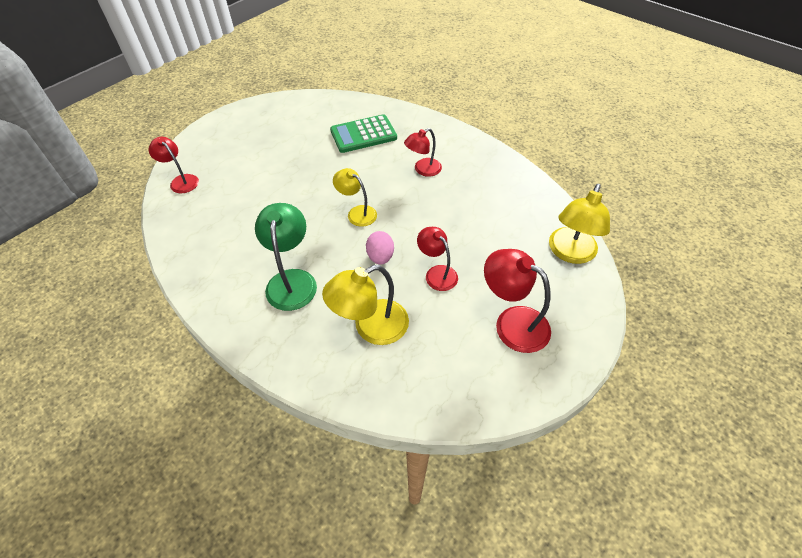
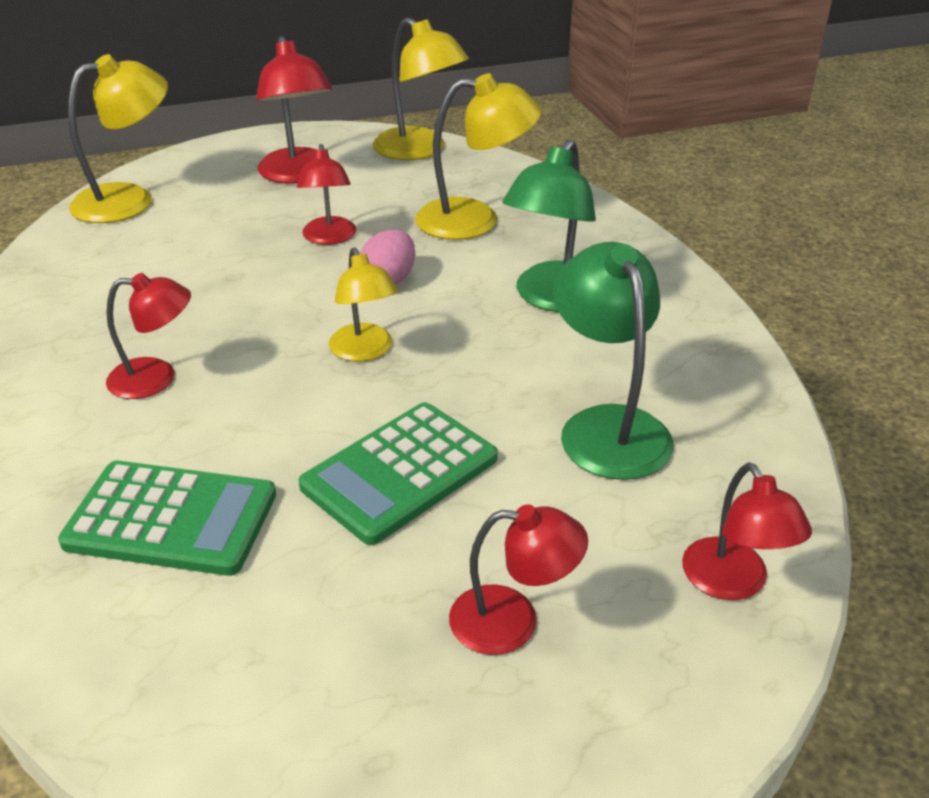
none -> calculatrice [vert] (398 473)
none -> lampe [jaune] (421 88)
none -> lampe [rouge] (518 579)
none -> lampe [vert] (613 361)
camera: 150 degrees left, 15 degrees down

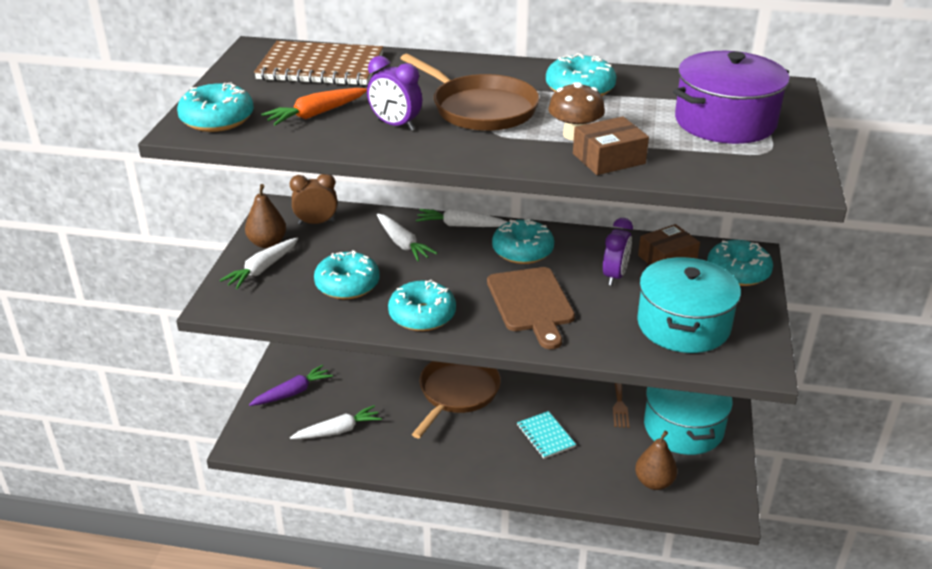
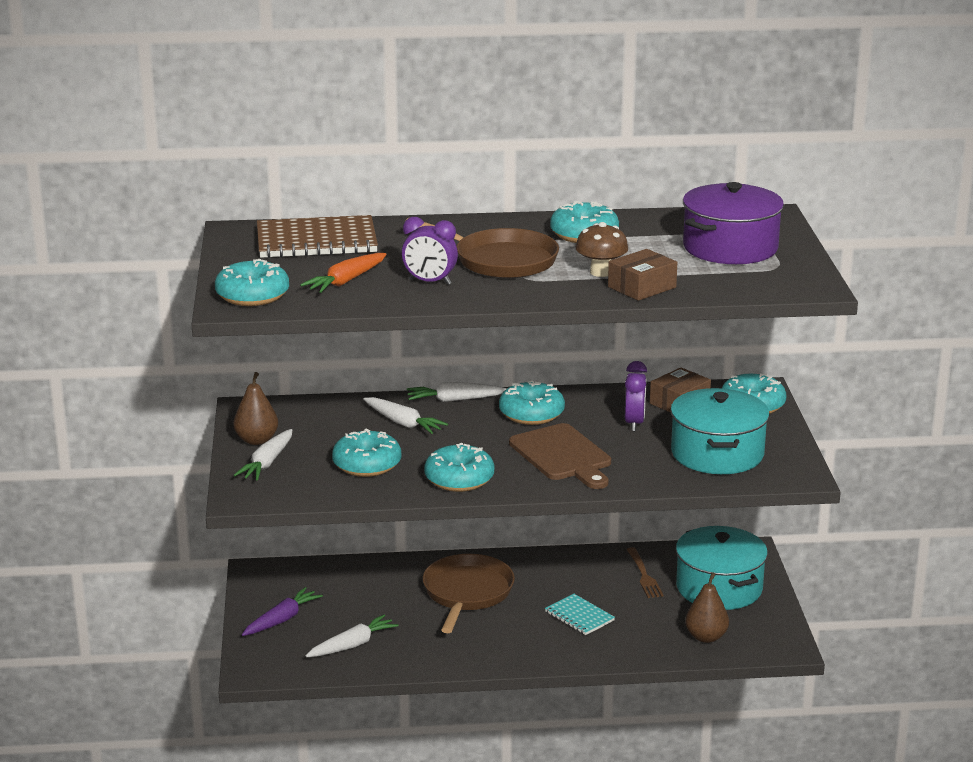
réveil [marron] (313 199) -> none
camera: 15 degrees left, 10 degrees down

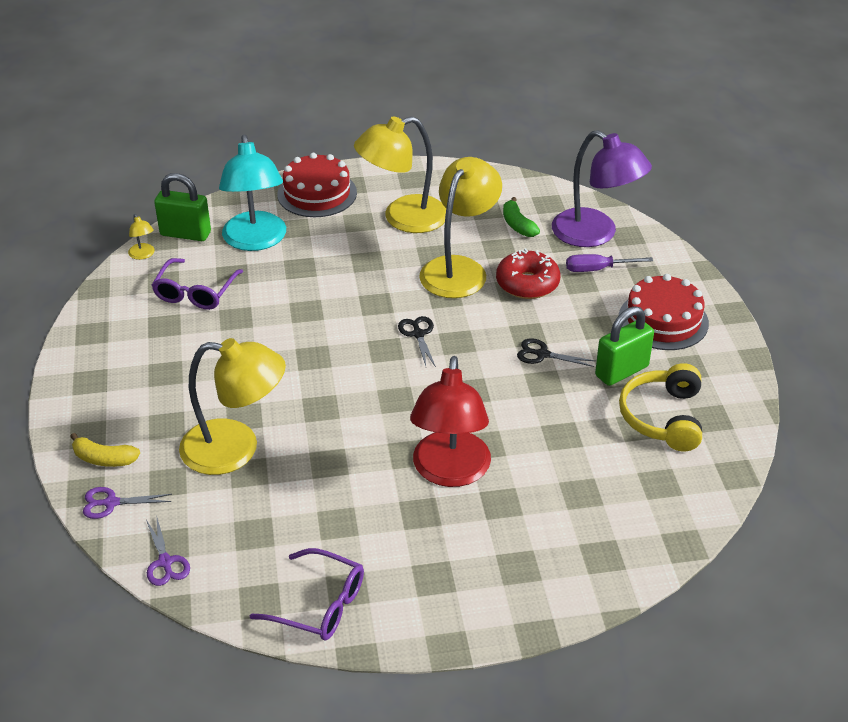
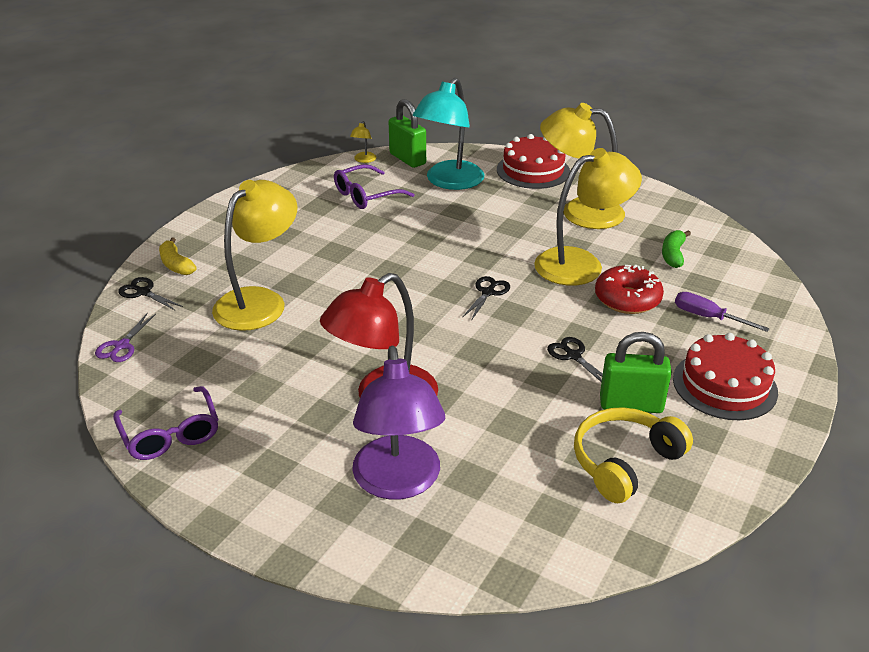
lampe [violet] (602 188) -> lampe [violet] (398 423), shifted
ciseaux [violet] (127 503) -> ciseaux [noir] (150 294)
lampe [jaune] (232 406) -> lampe [jaune] (254 255), 105 degrees counterclockwise
camera: 40 degrees right, 5 degrees down

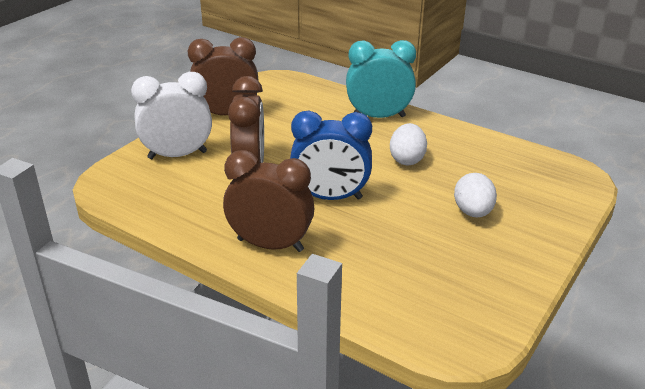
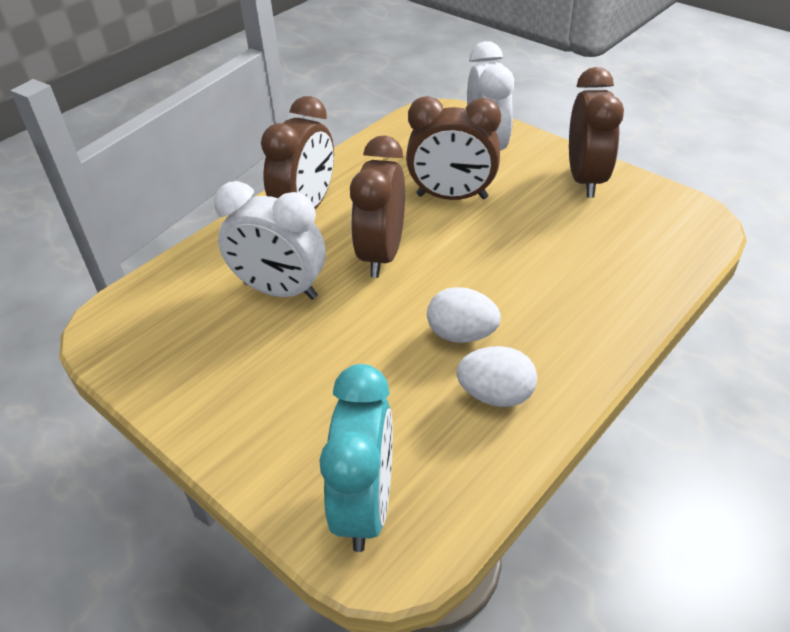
none -> réveil [blanc] (270 240)
réveil [turquoise] (381 79) -> réveil [turquoise] (356 458), shifted
œuf [blanc] (475 195) -> œuf [blanc] (496 376), shifted
réveil [bleu] (331 155) -> réveil [marron] (377 206)
camera: 100 degrees right, 10 degrees up

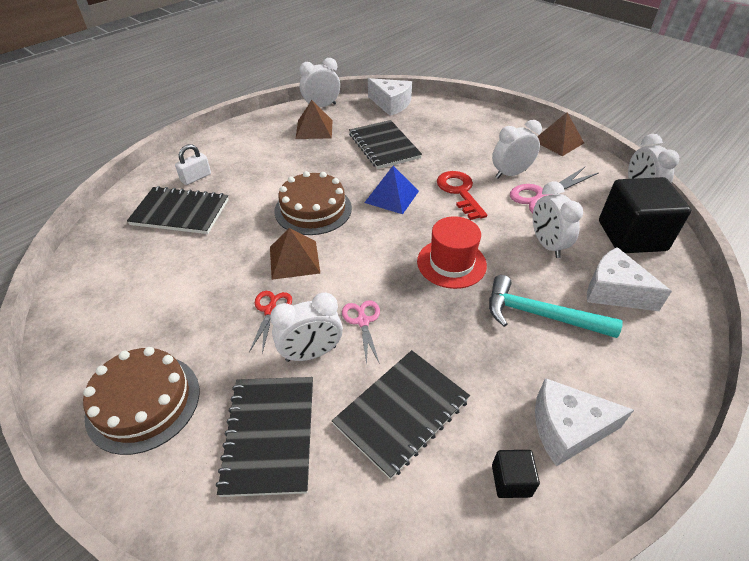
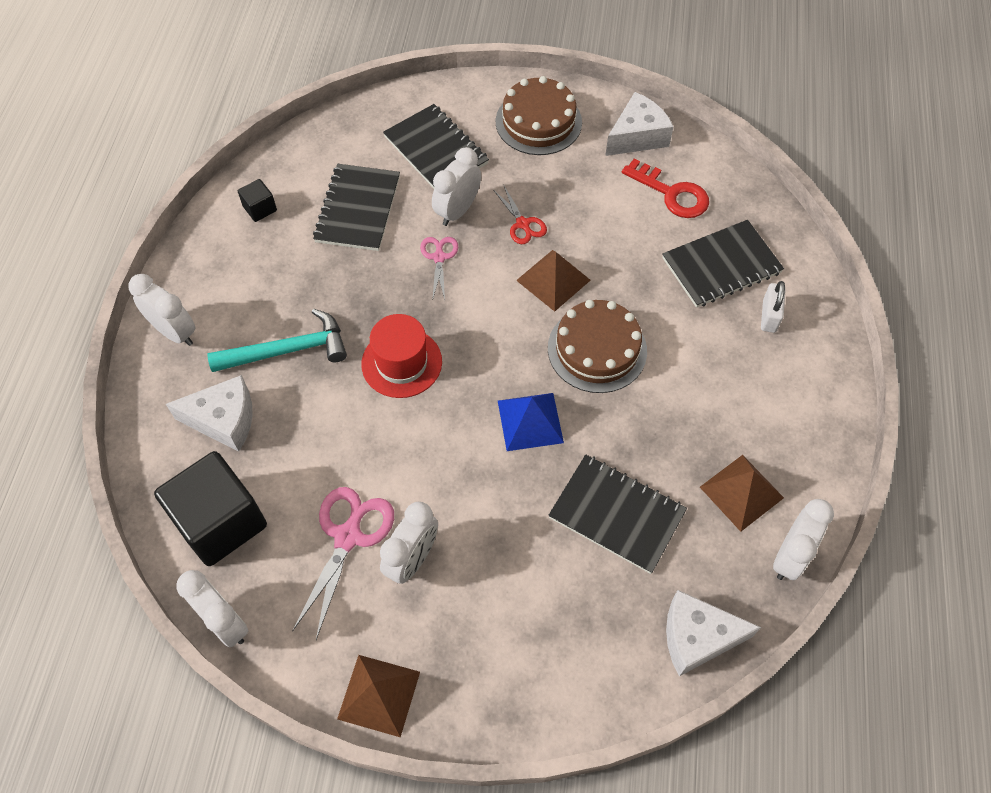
clé [rouge] (462 195) -> clé [rouge] (665 188), shifted
réveil [blanc] (558 220) -> réveil [blanc] (161 310), shifted
fromage [blanc] (584 422) -> fromage [blanc] (639 124), shifted
ciseaux [rose] (361 332) -> ciseaux [rose] (439 269), 135 degrees counterclockwise
camera: 145 degrees right, 15 degrees up

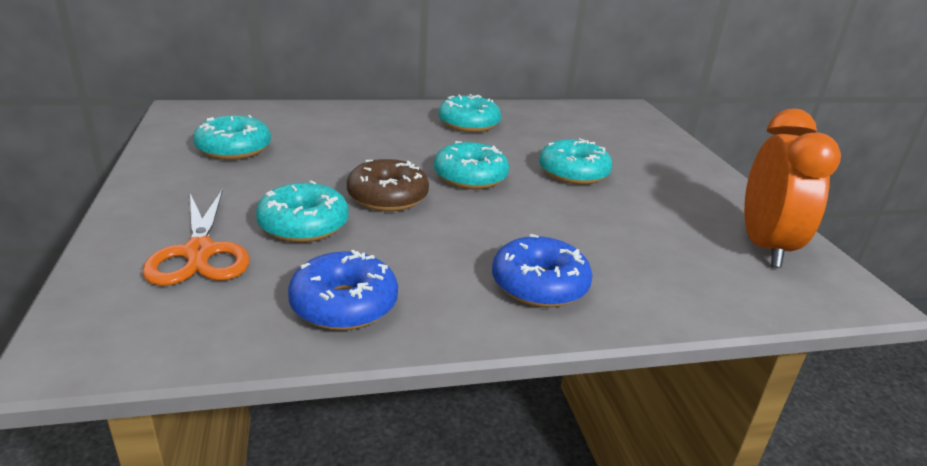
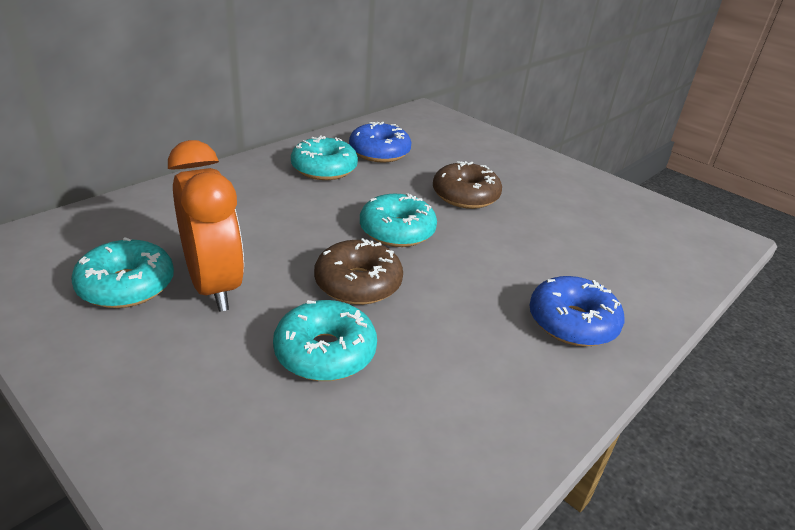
ciseaux [orange] (196 237) -> none
beignet [bleu] (343 290) -> beignet [bleu] (380 142), shifted
réveil [orange] (792 188) -> réveil [orange] (206 226), shifted
beignet [turquoise] (575 161) -> beignet [marron] (467 185)
camera: 35 degrees left, 5 degrees up

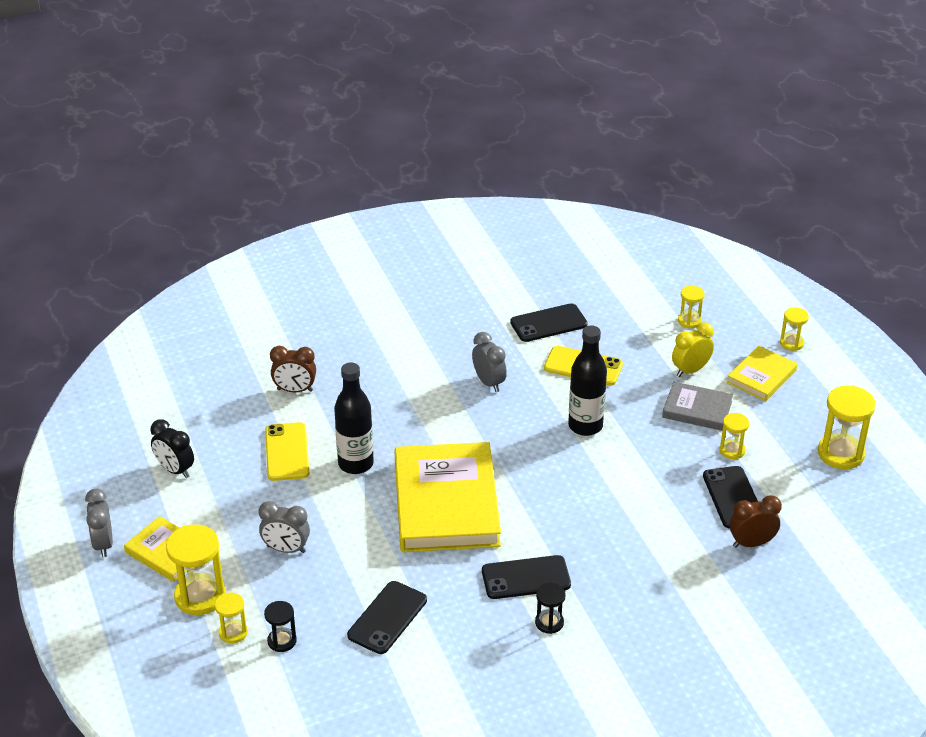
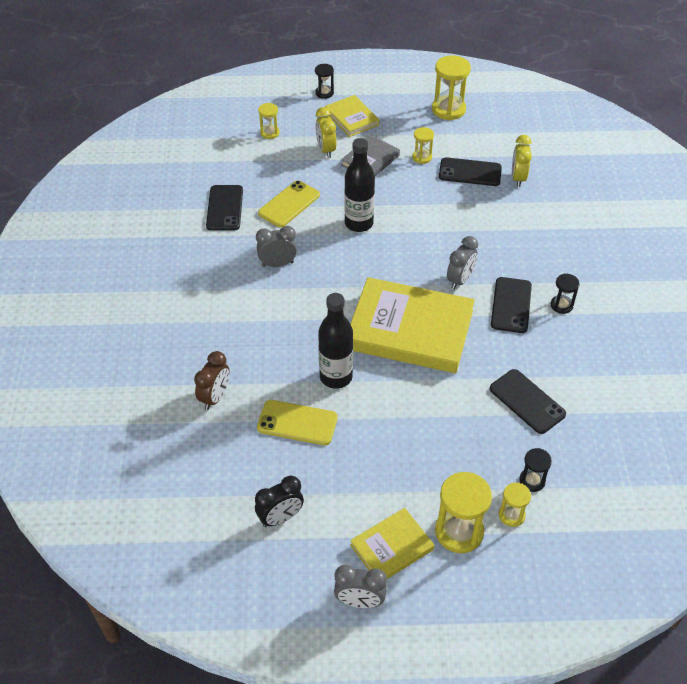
réveil [gris] (284 527) -> réveil [gris] (462 263), shifted
réveil [marron] (756 521) -> réveil [jaune] (522 161)
sablier [jaune] (794 329) -> sablier [noir] (324 81)
camera: 70 degrees left, 10 degrees up

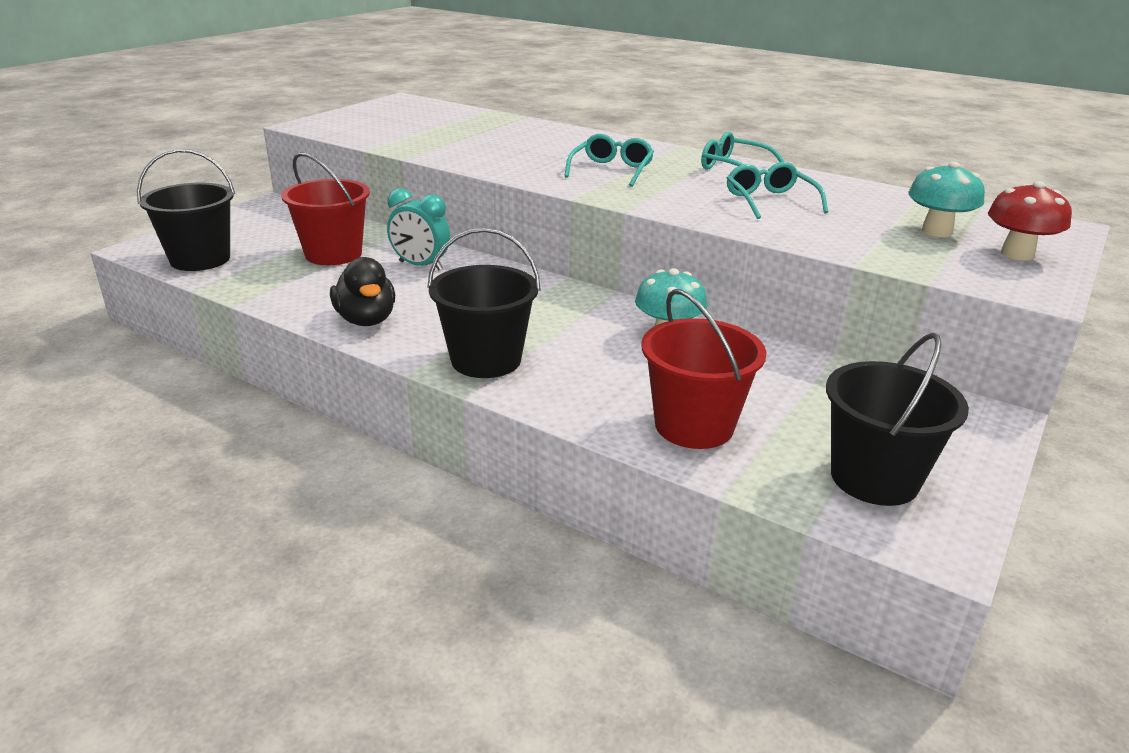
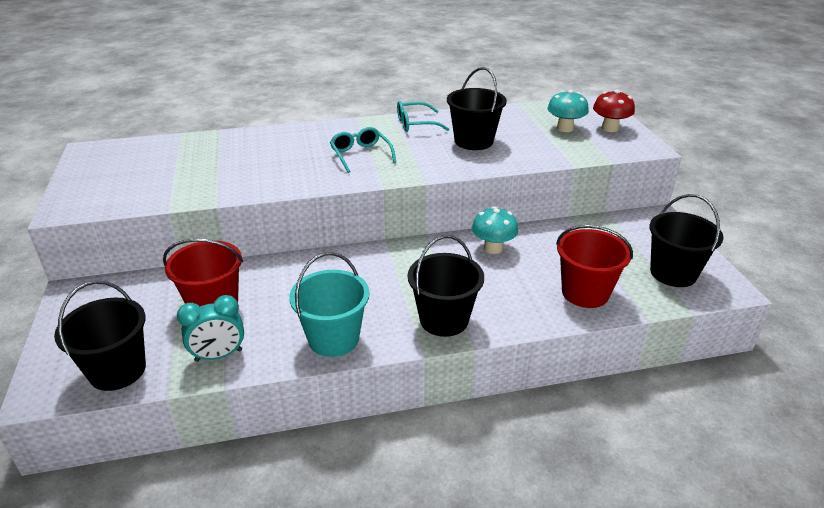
réveil [turquoise] (418 229) -> réveil [turquoise] (210 328), shifted
canard [noir] (362 291) -> seau [turquoise] (329 304)
lunettes [turquoise] (777 190) -> seau [noir] (477 108)
camera: 45 degrees left, 5 degrees up

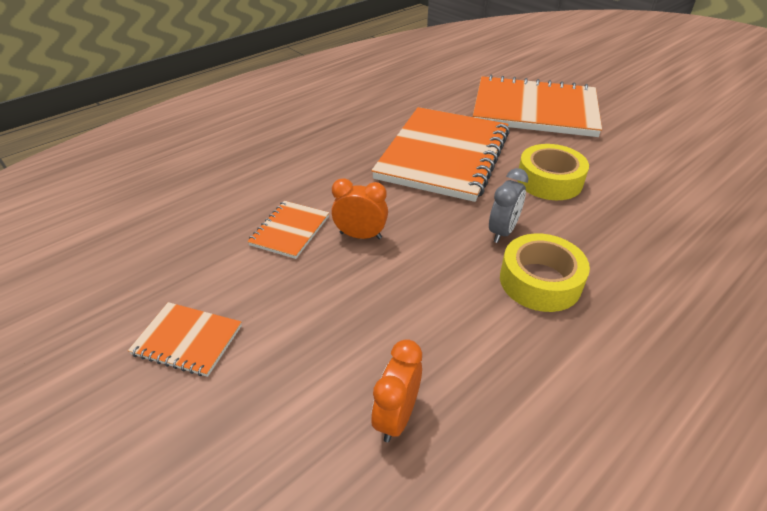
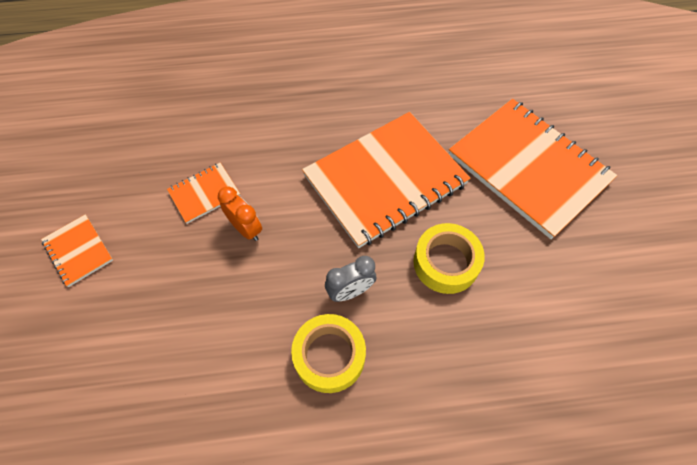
réveil [orange] (396 390) -> none
camera: 35 degrees right, 20 degrees up

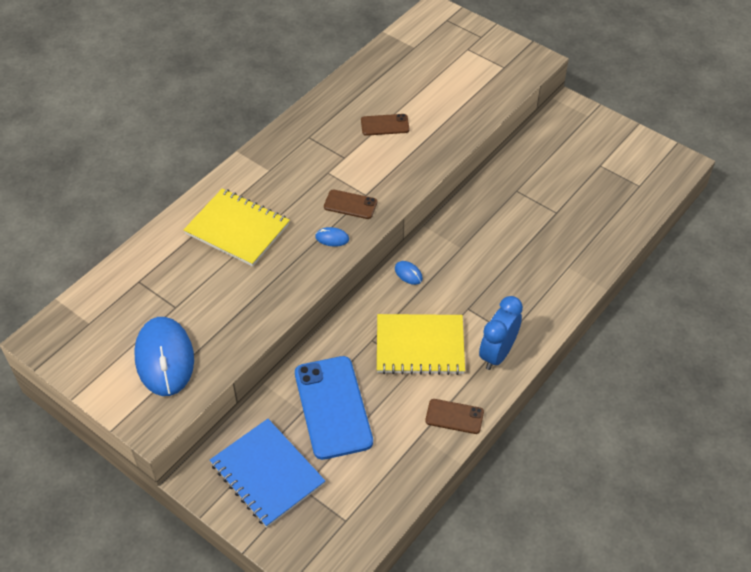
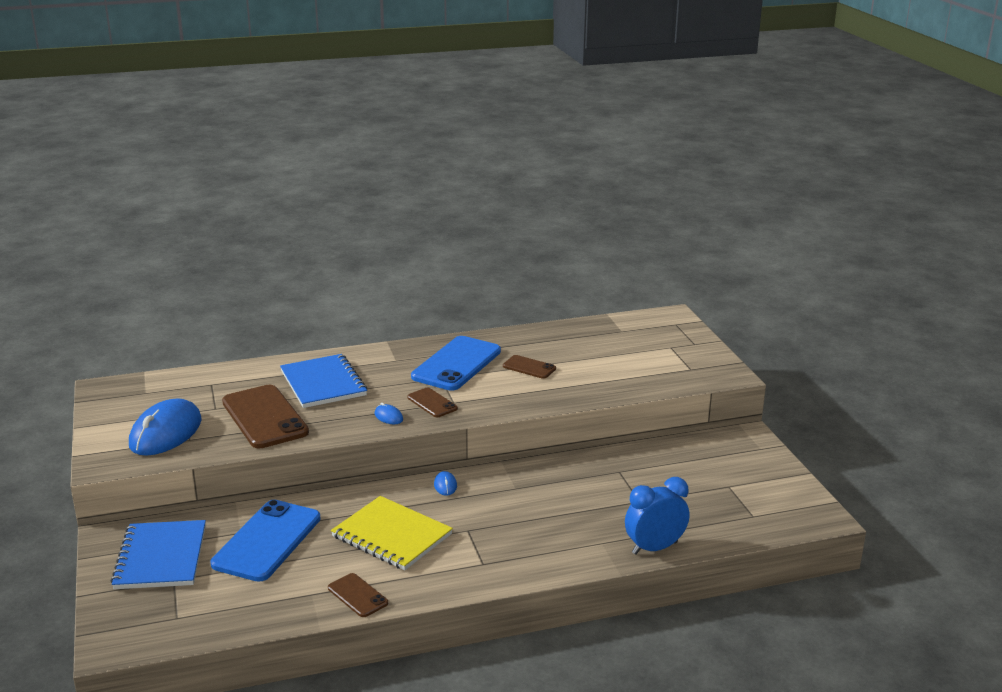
none -> téléphone [marron] (265 416)
none -> téléphone [bleu] (456 363)
réveil [bleu] (501 333) -> réveil [bleu] (657 516), shifted
carnet [jaune] (237 227) -> carnet [bleu] (323 381)
camera: 35 degrees right, 25 degrees down

